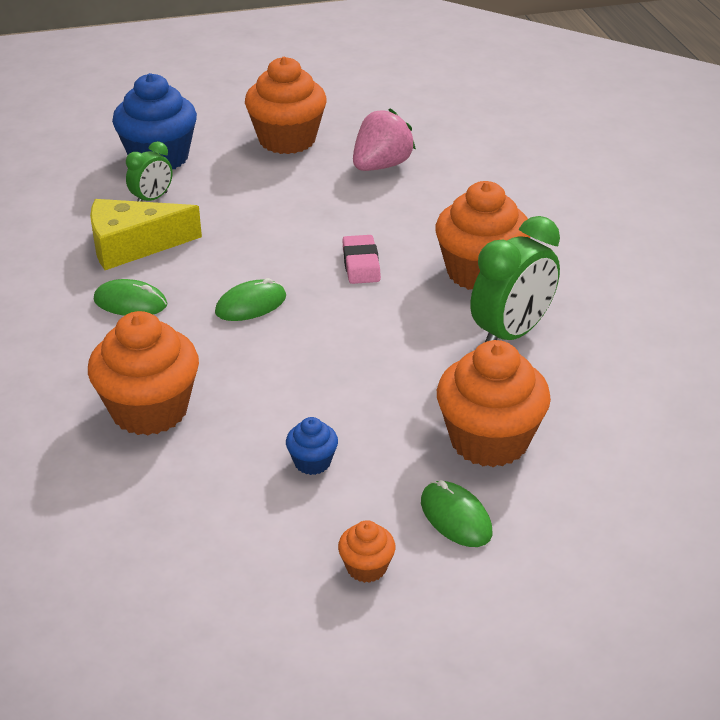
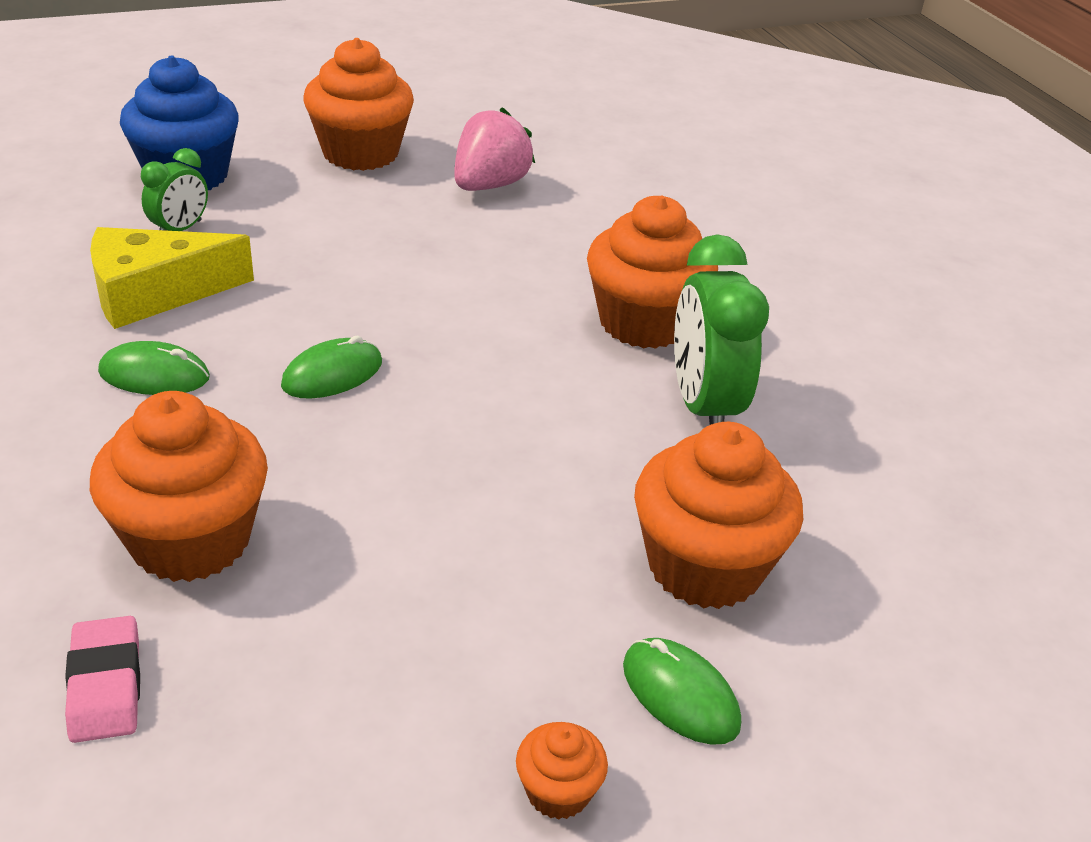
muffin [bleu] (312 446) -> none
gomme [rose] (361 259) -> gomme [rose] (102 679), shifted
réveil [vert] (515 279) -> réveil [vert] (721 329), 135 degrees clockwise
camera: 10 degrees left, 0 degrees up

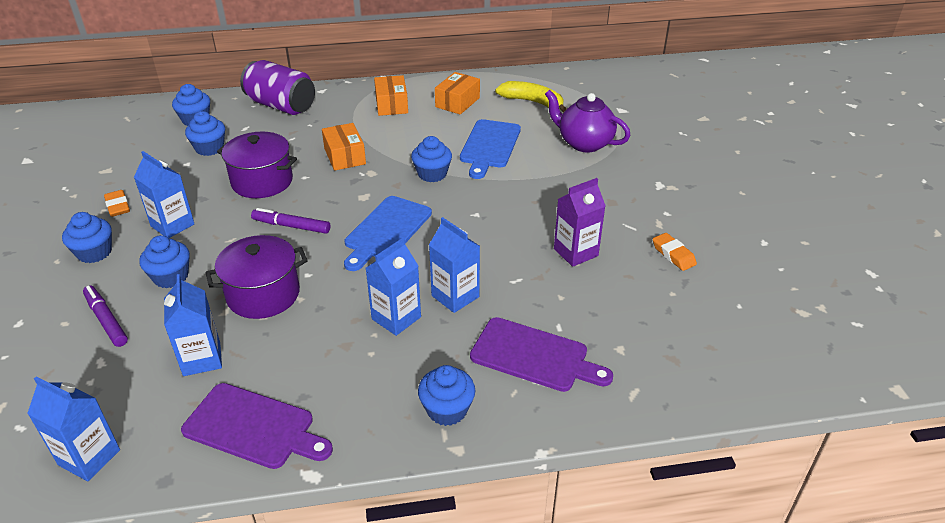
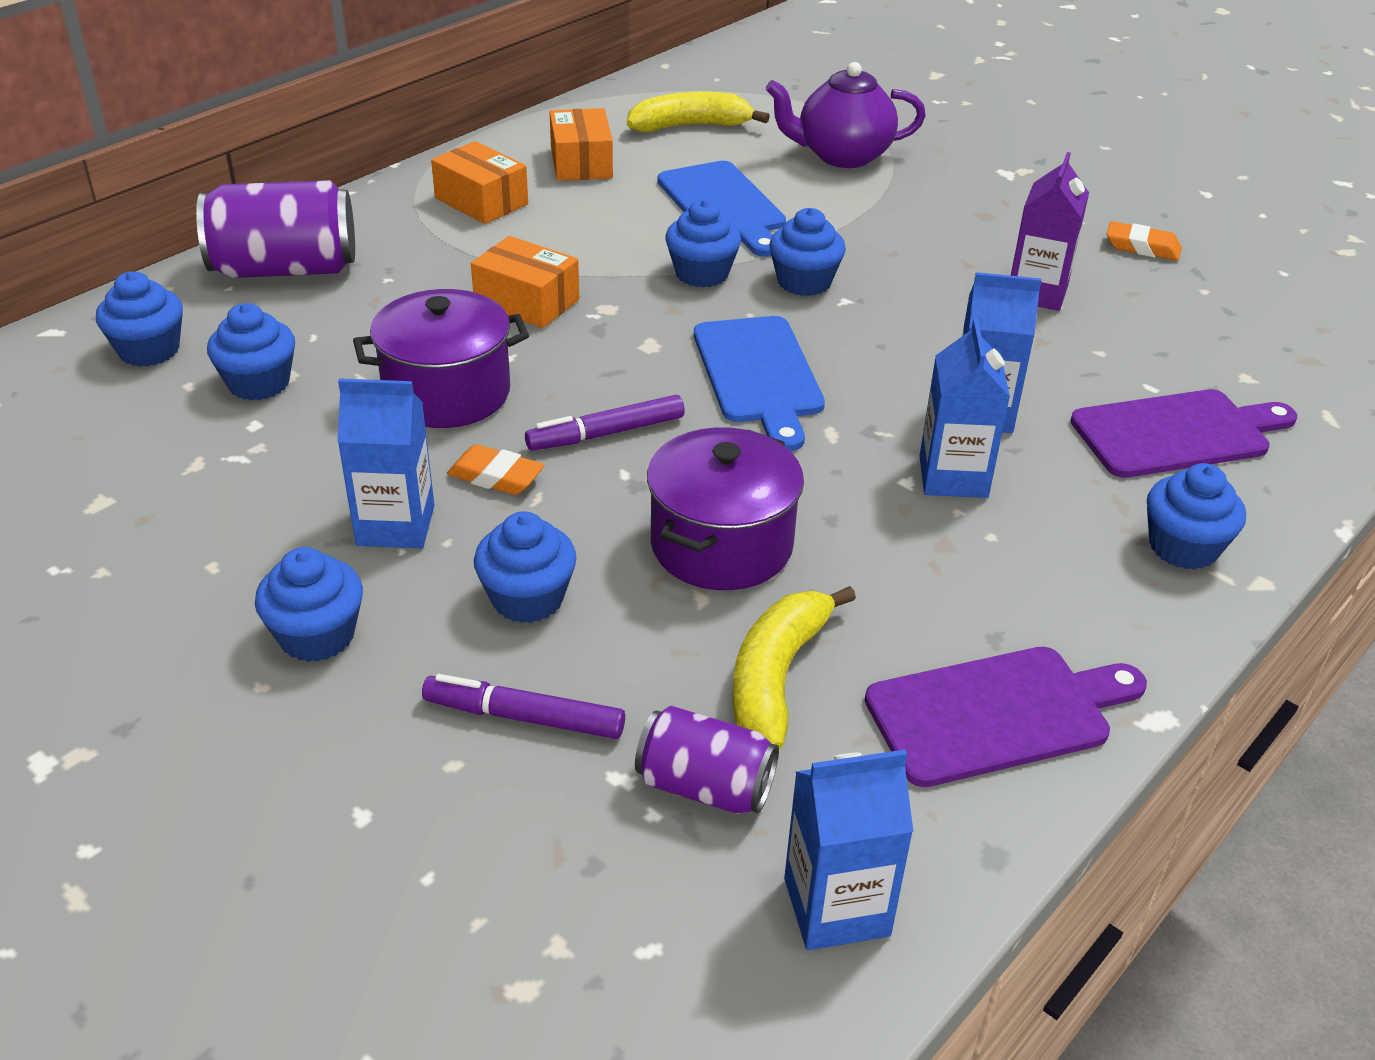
none -> canette [violet] (707 760)
none -> muffin [bleu] (807 252)
gomme [orange] (117 203) -> gomme [orange] (495 469), shifted
brique de lait [bleu] (193 325) -> banane [jaune] (794 668)
camera: 40 degrees left, 0 degrees up

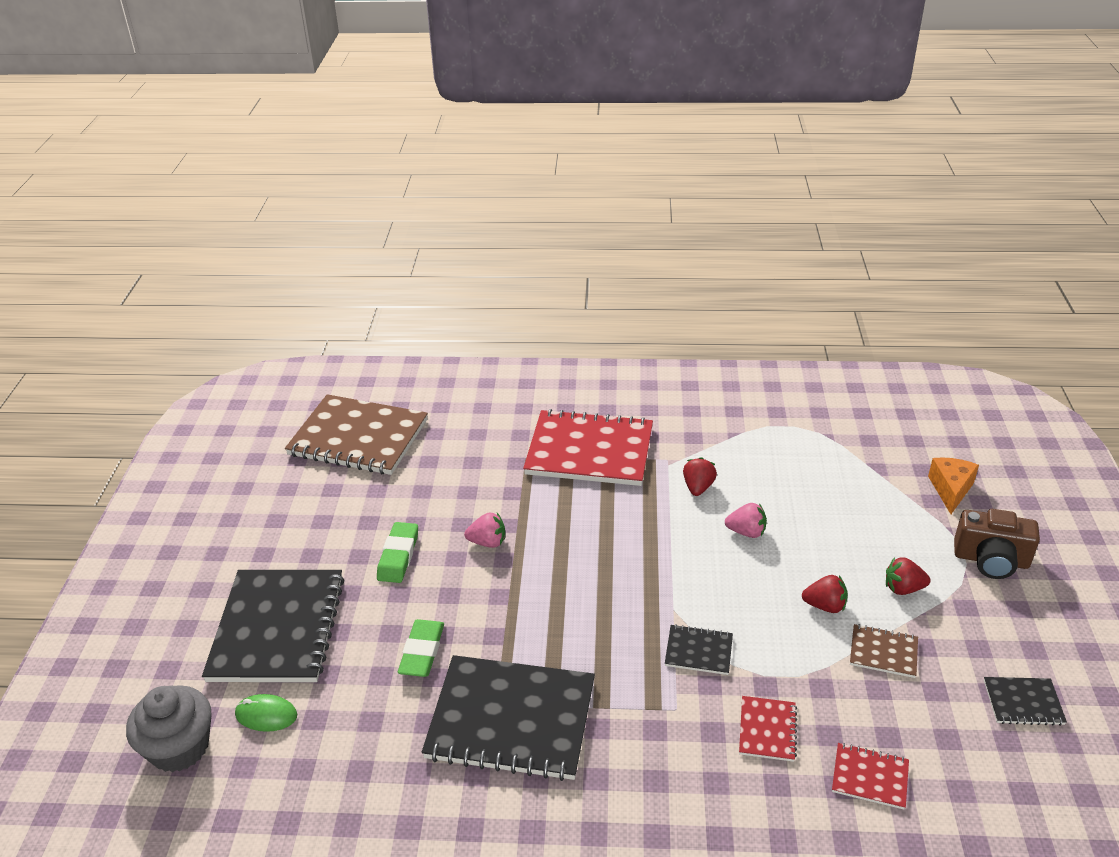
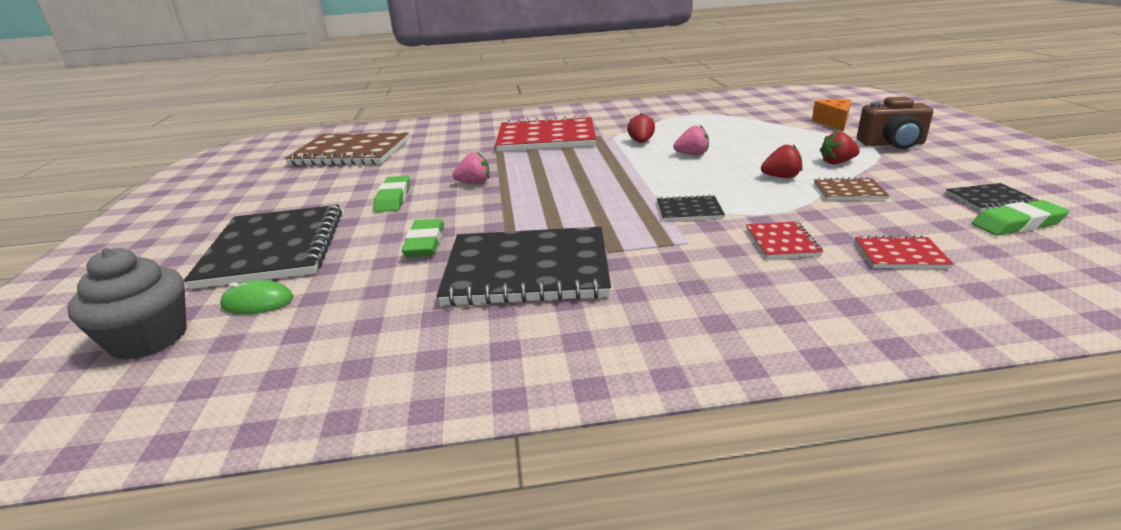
none -> gomme [vert] (1020 217)
camera: 10 degrees left, 10 degrees down

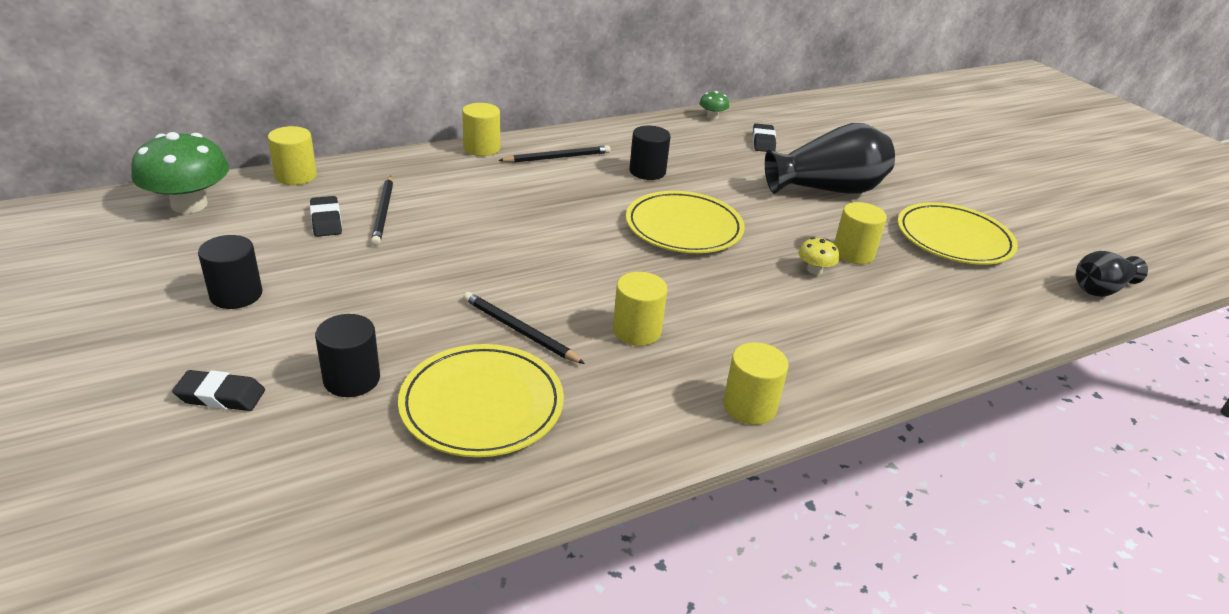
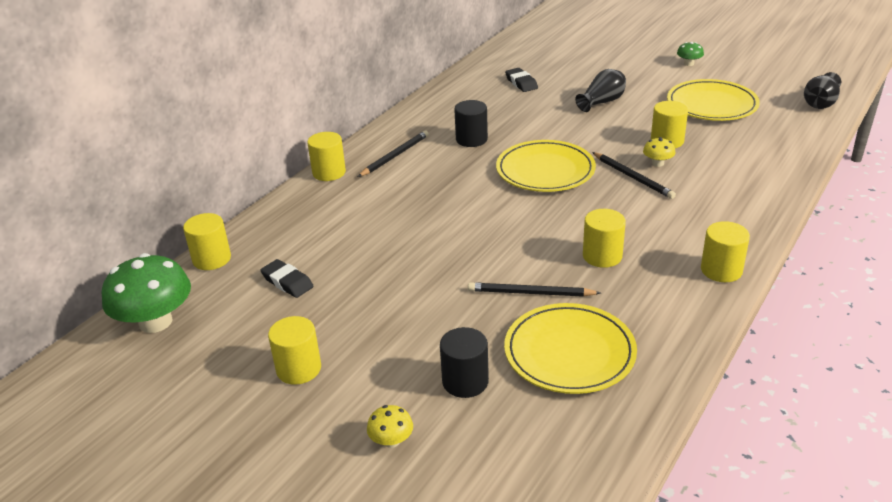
crayon [noir] (382 210) -> crayon [noir] (634 175), shifted
champignon [vert] (714 105) -> champignon [vert] (690 54), shifted
gomme [noir] (218 390) -> champignon [jaune] (390 426)
cylindre [noir] (230 272) -> cylindre [jaune] (294 350)
vase [noir] (830 158) -> vase [noir] (600 90), x0.56
camera: 25 degrees left, 0 degrees up

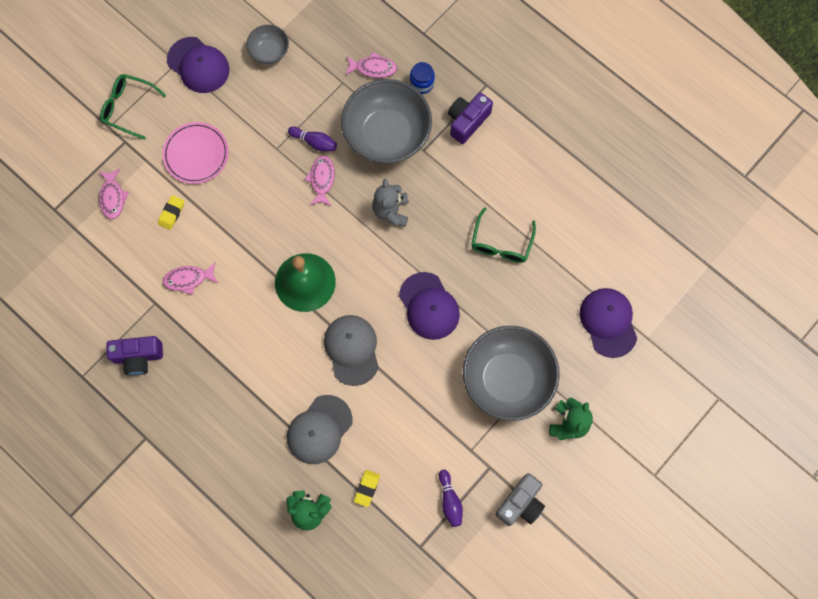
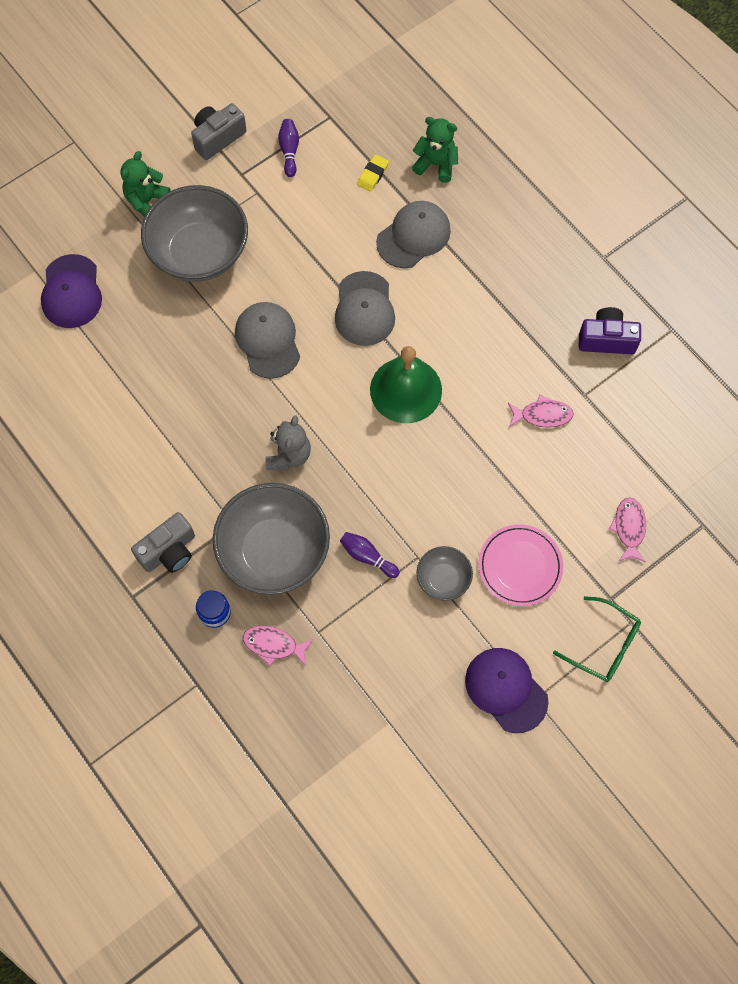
gomme [jaune] (171 212) -> none
poisson [rose] (320 180) -> none
lunettes [vert] (503 235) -> none
bol [gris] (267 44) -> bol [gris] (445 573), shifted
casquette [violet] (429 306) -> casquette [gris] (267 340)
appareil photo [violet] (470 118) -> appareil photo [gris] (163 542)
camera: 170 degrees left, 5 degrees down

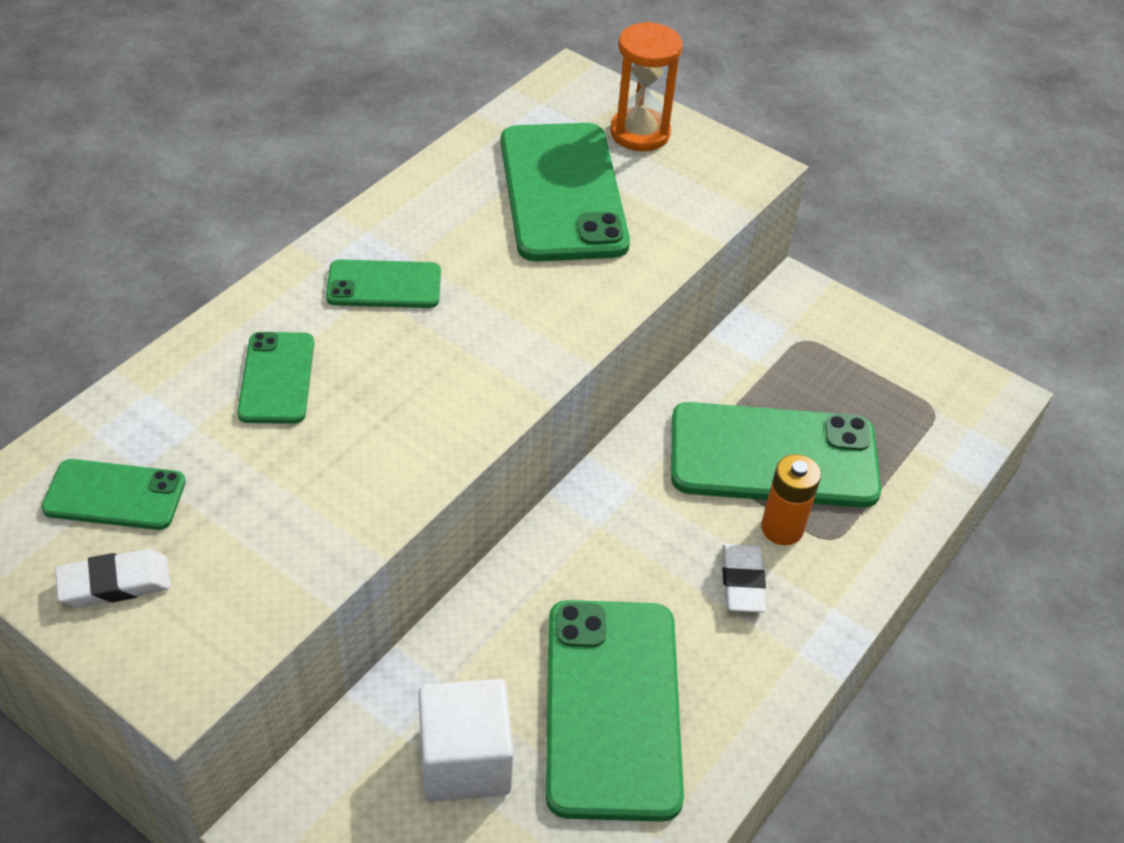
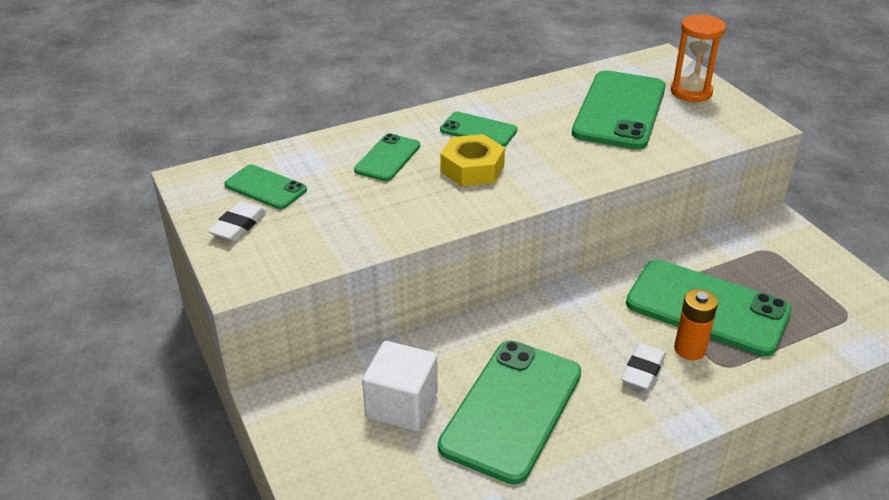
none -> écrou [jaune] (472 160)
gomme [blanc] (113 578) -> gomme [blanc] (237 221), 75 degrees counterclockwise
camera: 30 degrees right, 10 degrees down

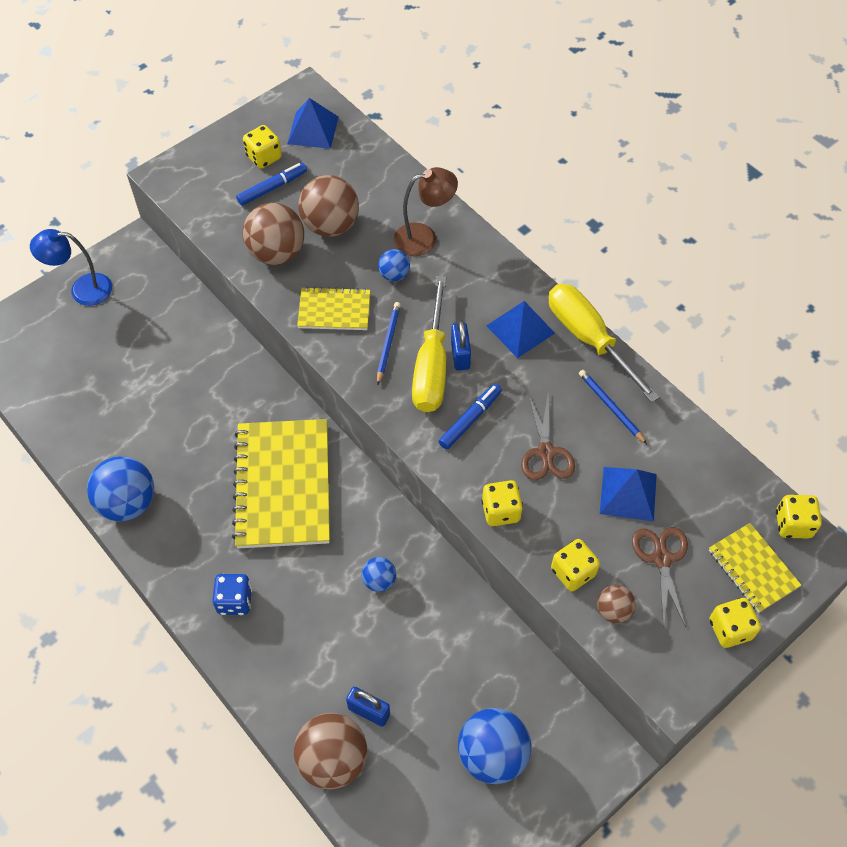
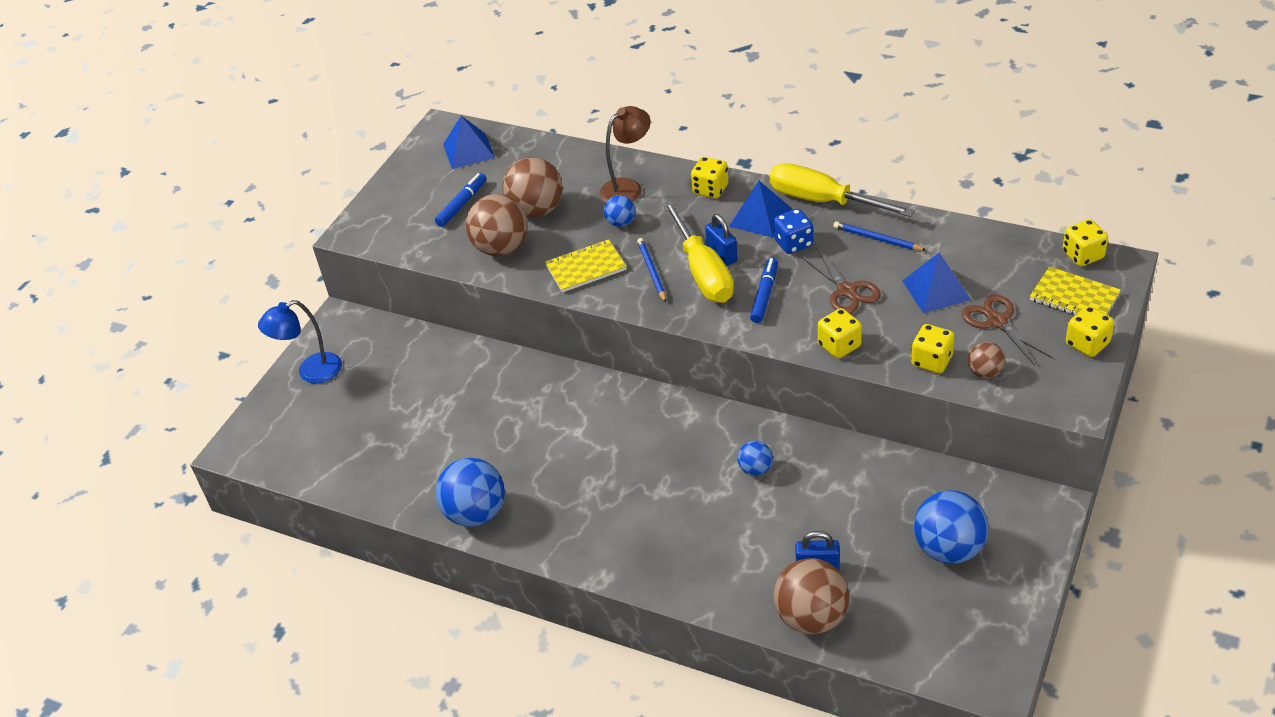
carnet [jaune] (281 483) -> none
dé [bleu] (232 594) -> dé [bleu] (793 231), shifted
dé [jaune] (262 147) -> dé [jaune] (709 178), shifted
camera: 20 degrees left, 15 degrees down

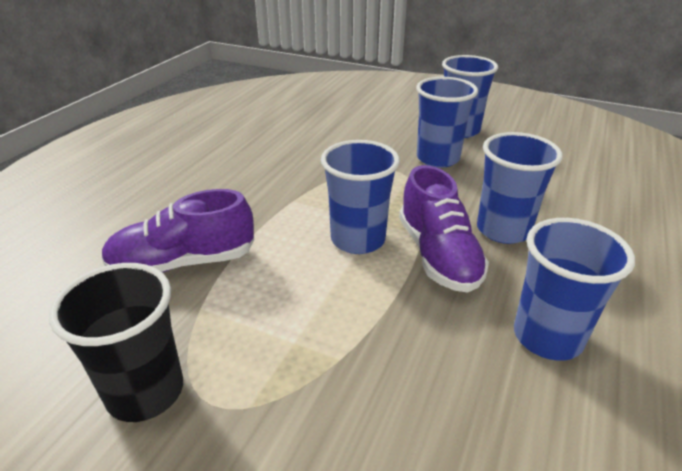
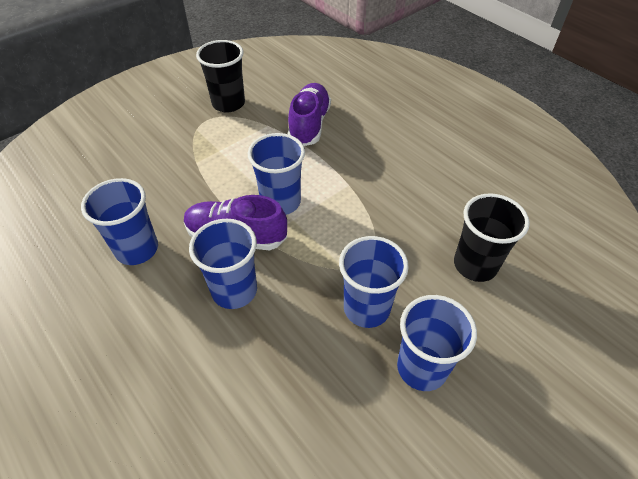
none -> gobelet [noir] (492 237)
camera: 115 degrees right, 15 degrees up

